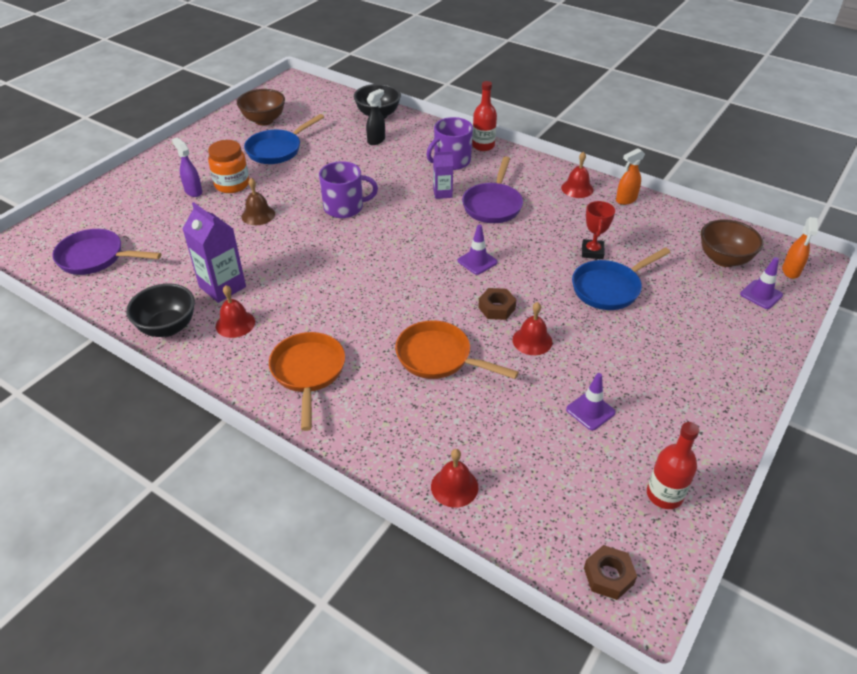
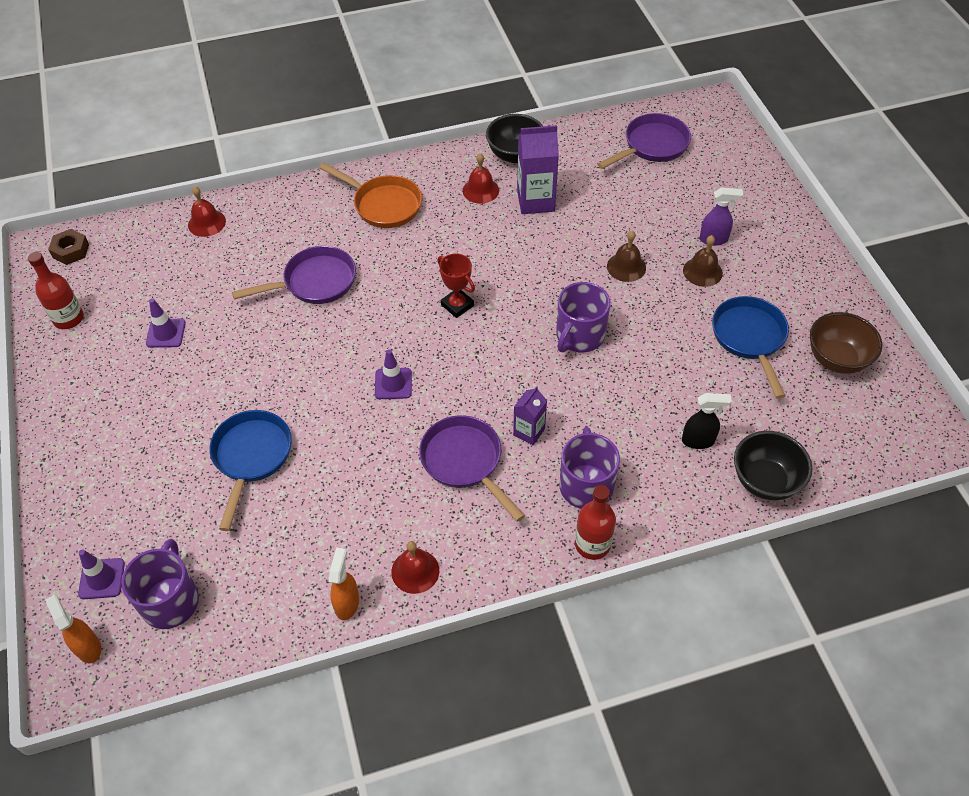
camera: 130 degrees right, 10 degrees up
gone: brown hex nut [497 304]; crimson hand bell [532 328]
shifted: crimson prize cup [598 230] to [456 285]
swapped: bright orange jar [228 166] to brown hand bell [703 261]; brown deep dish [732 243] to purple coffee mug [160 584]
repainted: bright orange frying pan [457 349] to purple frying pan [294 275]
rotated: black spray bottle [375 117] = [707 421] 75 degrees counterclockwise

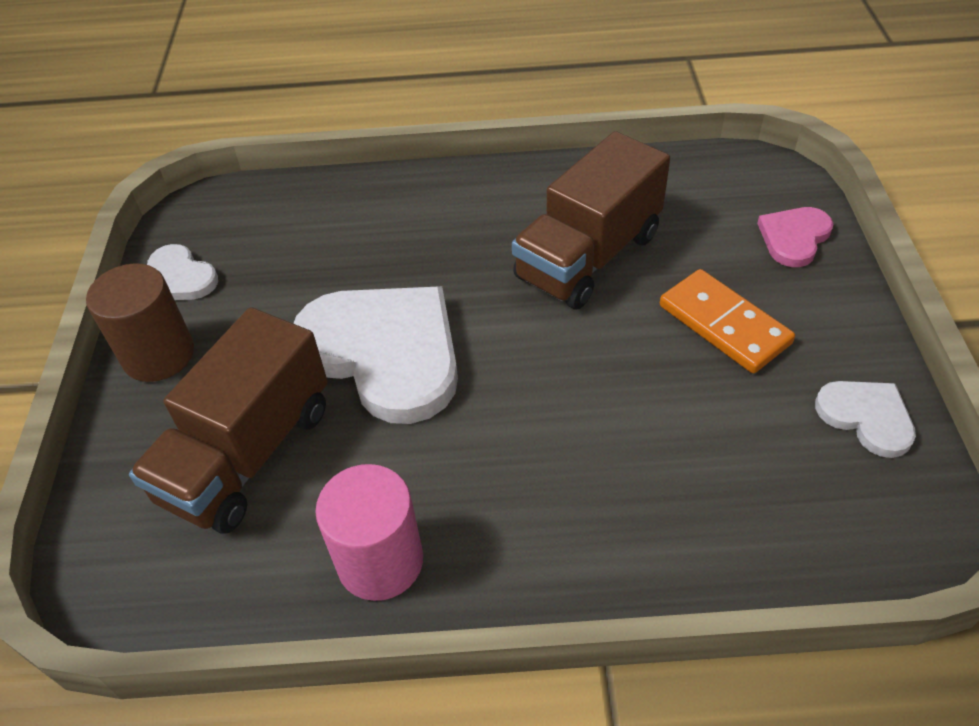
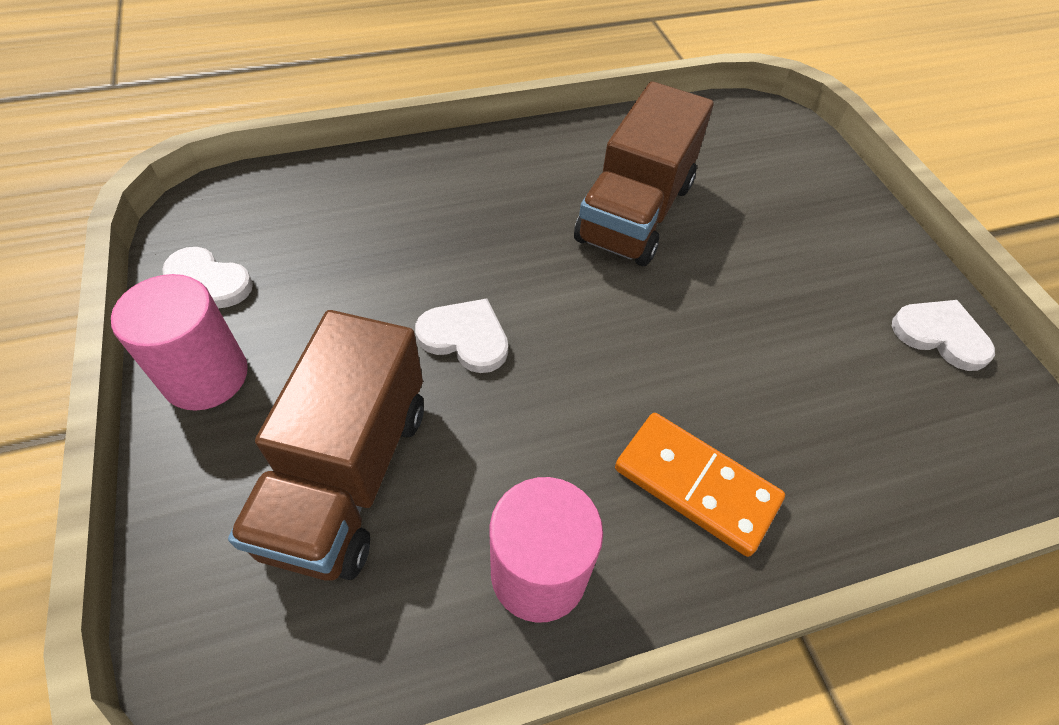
camera: 20 degrees left, 5 degrees up
gone: rose-pink love heart [795 237]
shifted: bright orange domino piece [727 321] to [700 485]
repainted: brown cylinder shape [140 322] to rose-pink cylinder shape [179 342]
scaled: pure white love heart [375 355] = [461 335] x0.49

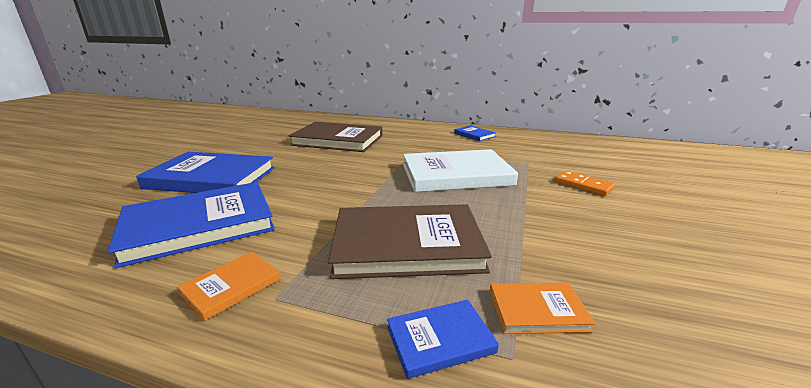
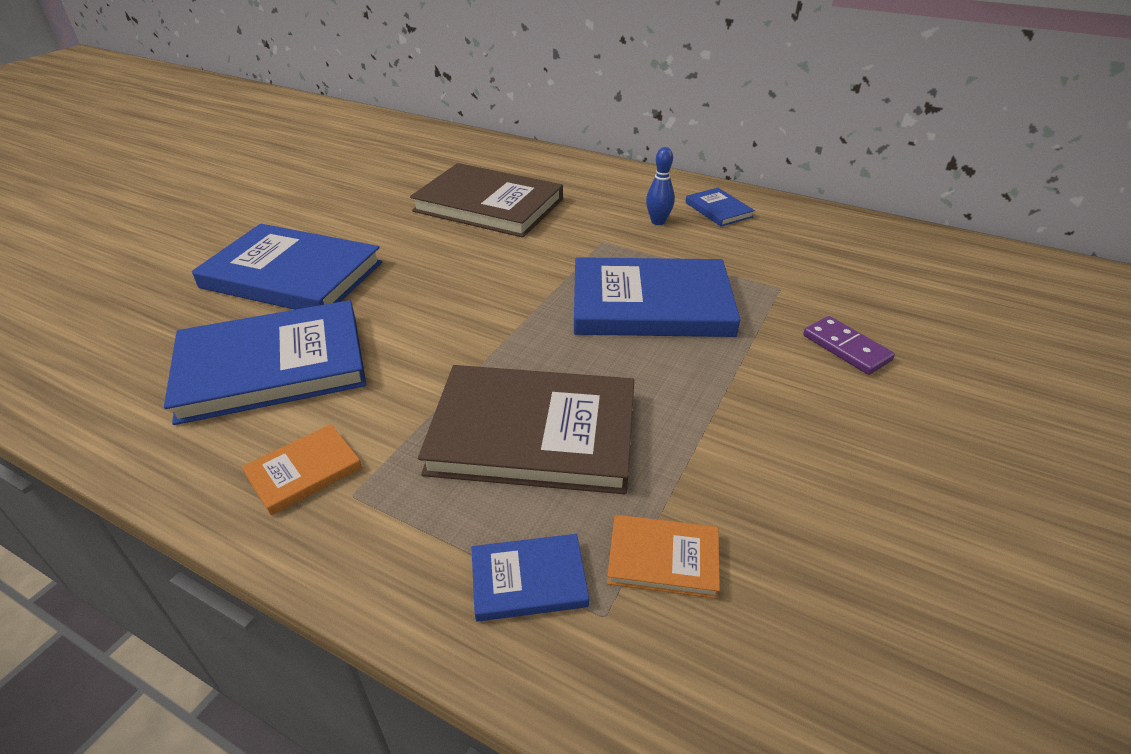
camera: 10 degrees right, 15 degrees up
new: cobalt bowling pin [660 186]
repainted: pure white book [460 170] to cobalt book [657 297]; bright orange domino piece [585 183] to purple domino piece [849 345]

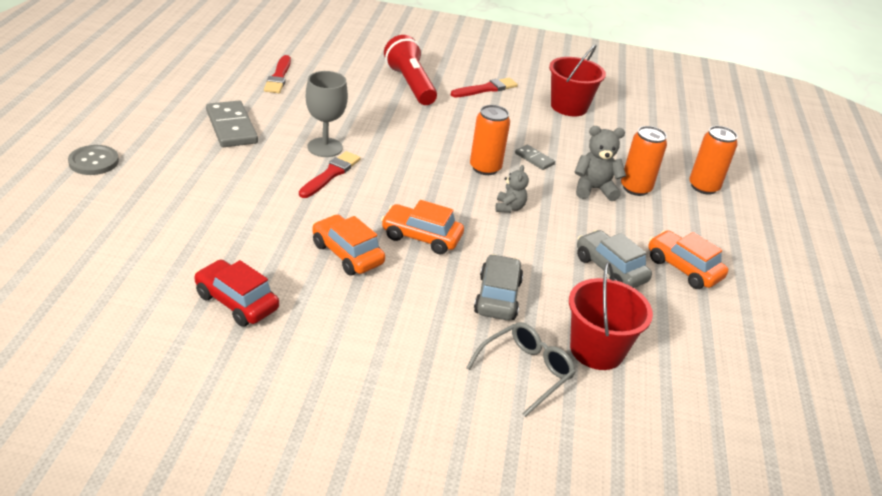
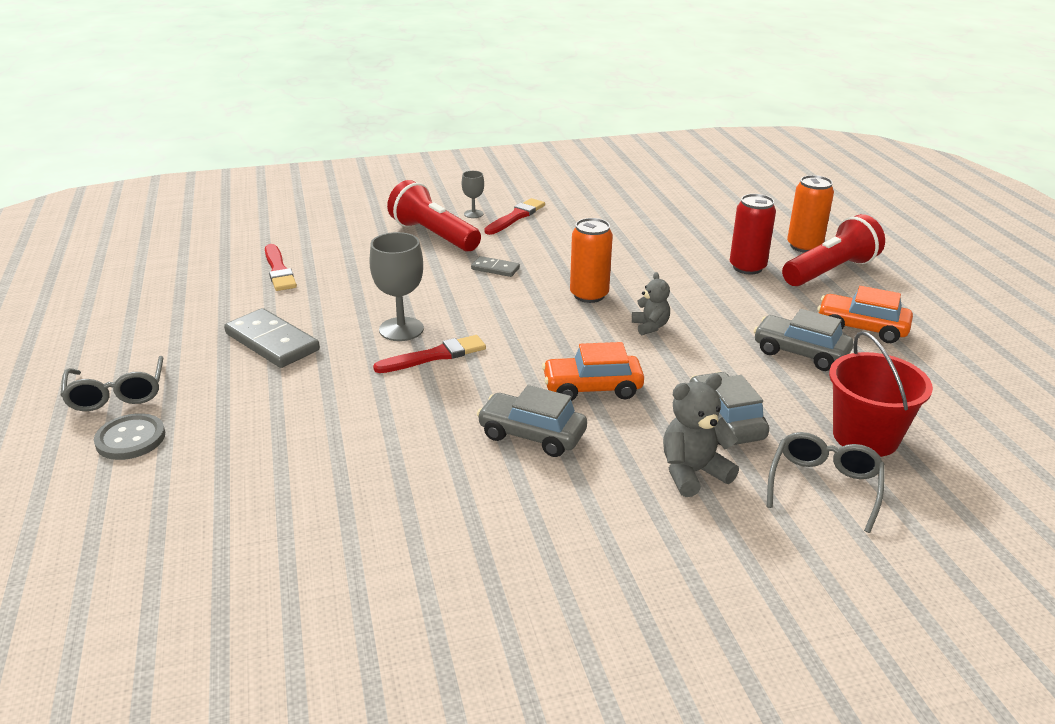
camera: 20 degrees left, 5 degrees down
gone: crimson automobile [236 293]; crimson pail [577 80]
new: grey eyeglasses [112 383]; grey wine glass [473 194]; crimson flashlight [833 250]
shifted: grey domino piece [535 157] to [495 266]; grey stuffed bear [600 163] to [701 435]
repainted: bright orange automobile [348 244] to grey automobile [532 421]; bright orange can [644 161] to crimson can [753 234]
rotated: crimson paintbrush [330 174] = [429 354] 60 degrees clockwise

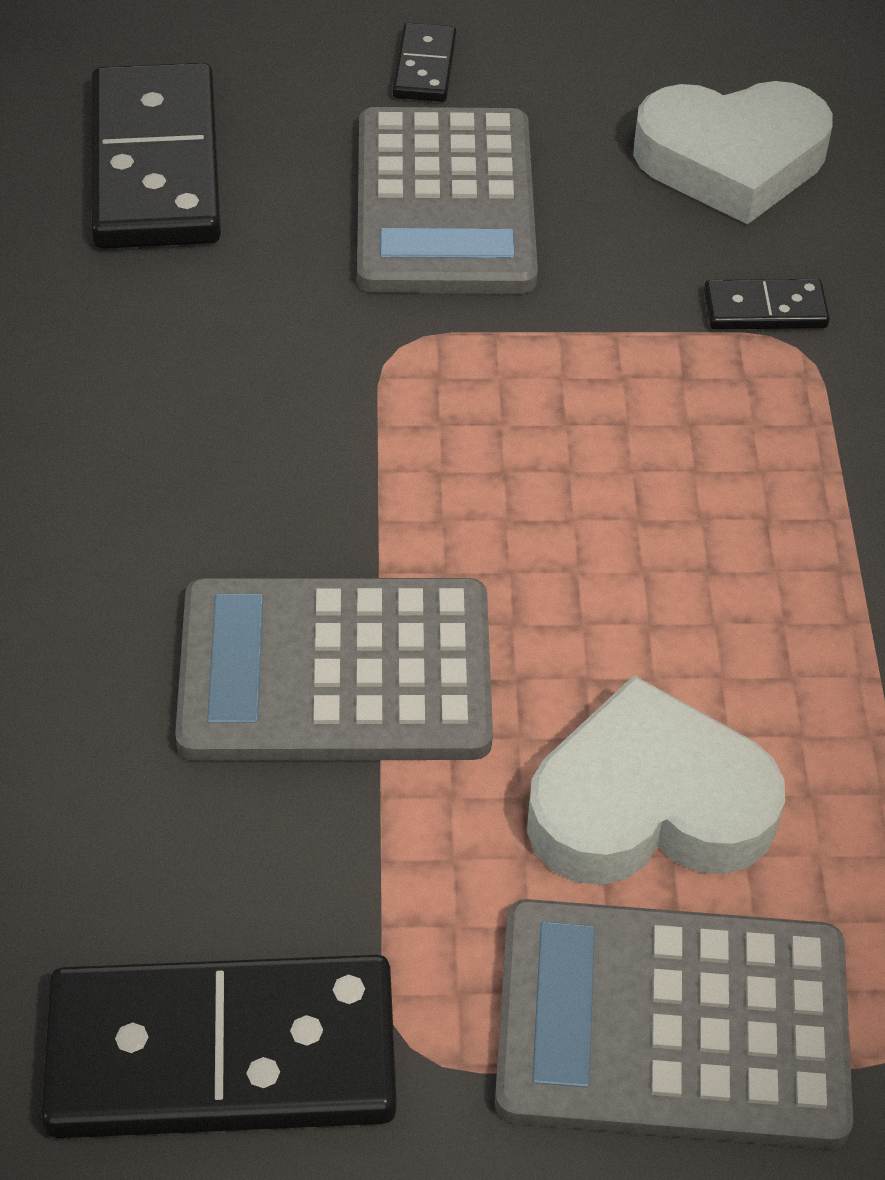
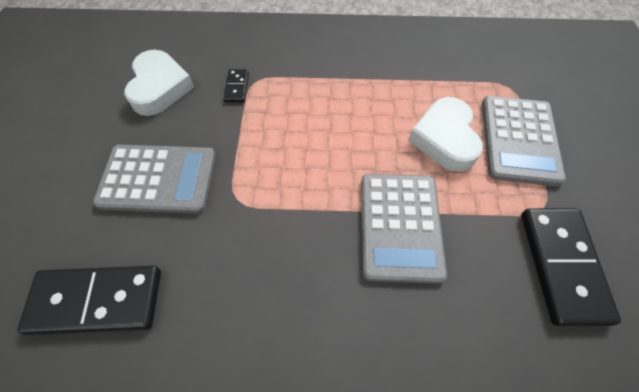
camera: 85 degrees left, 10 degrees up
gone: black domino piece [424 62]

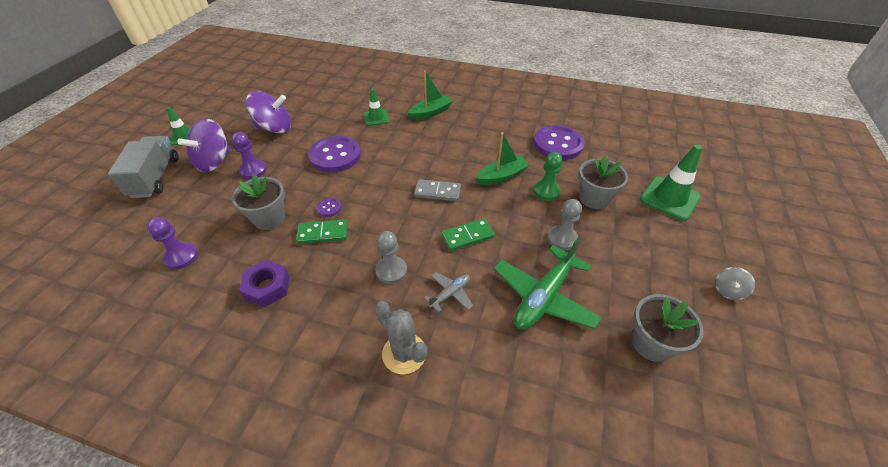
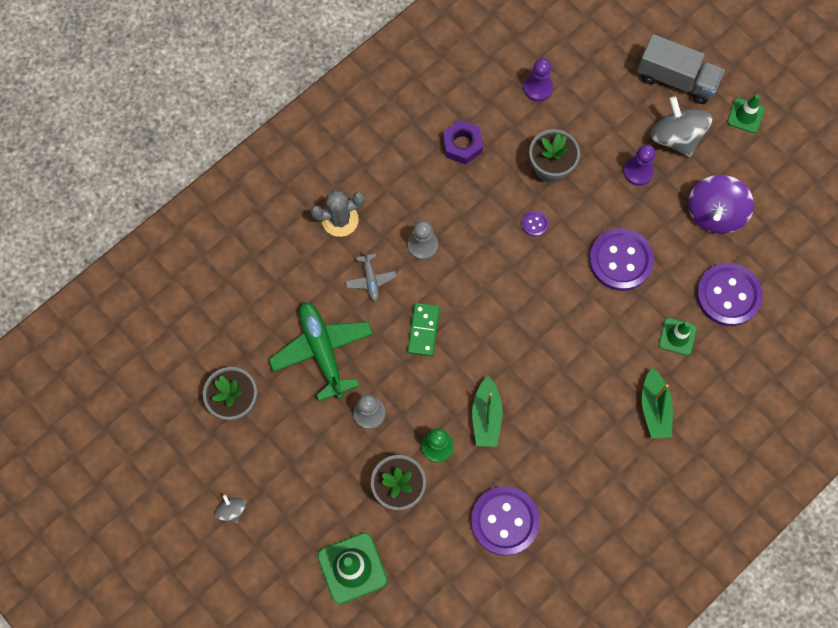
camera: 120 degrees right, 25 degrees up
gone: emerald domino piece [322 232]; grey domino piece [437 190]
new: purple shirt button [729 294]
repainted: purple whirligig [204 145] to grey whirligig [681 126]

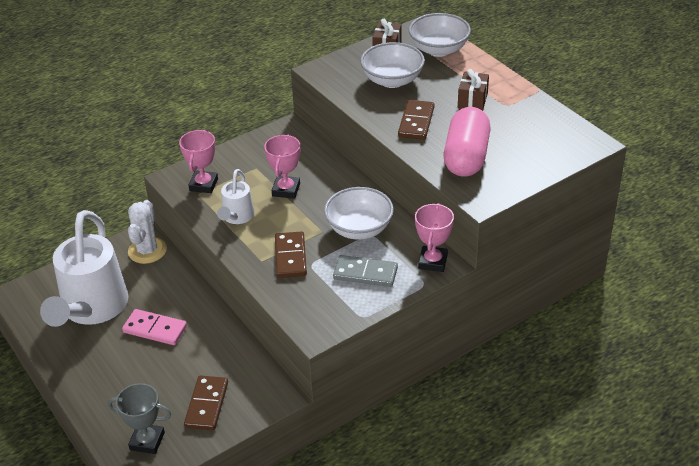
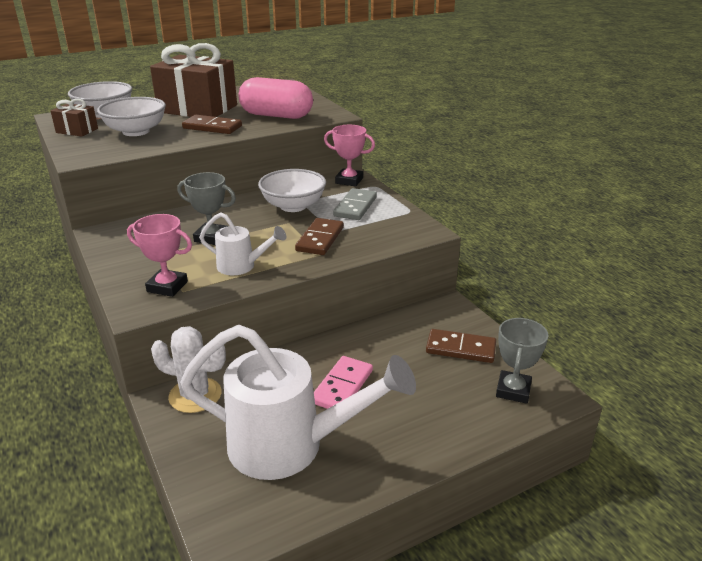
camera: 85 degrees left, 10 degrees down
repainted: rose-pink prize cup [282 167] to grey prize cup [206 208]
rotated: brown domino piece [291 254] = [319 236] 75 degrees counterclockwise
scaled: brown gift [473 90] = [193 80] x2.15

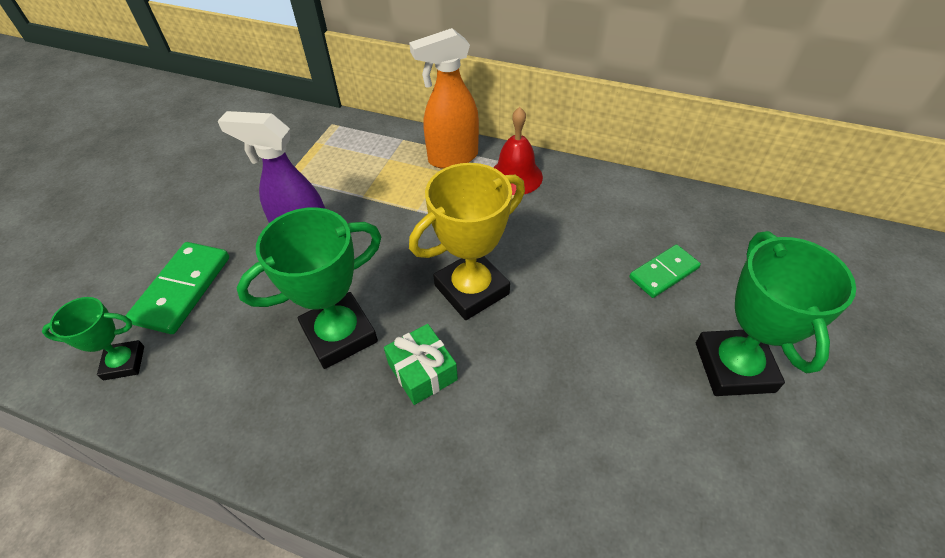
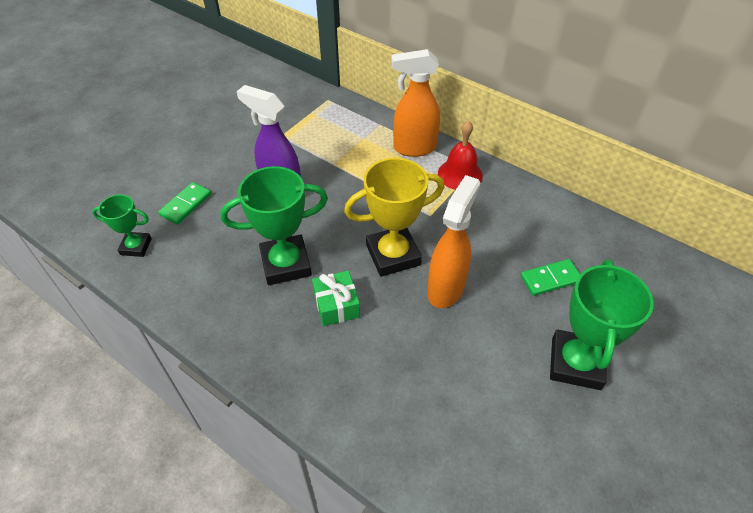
camera: 15 degrees right, 0 degrees up
new: bright orange spray bottle [453 241]
scaled: emerald domino piece [177 288] = [184 203] x0.66

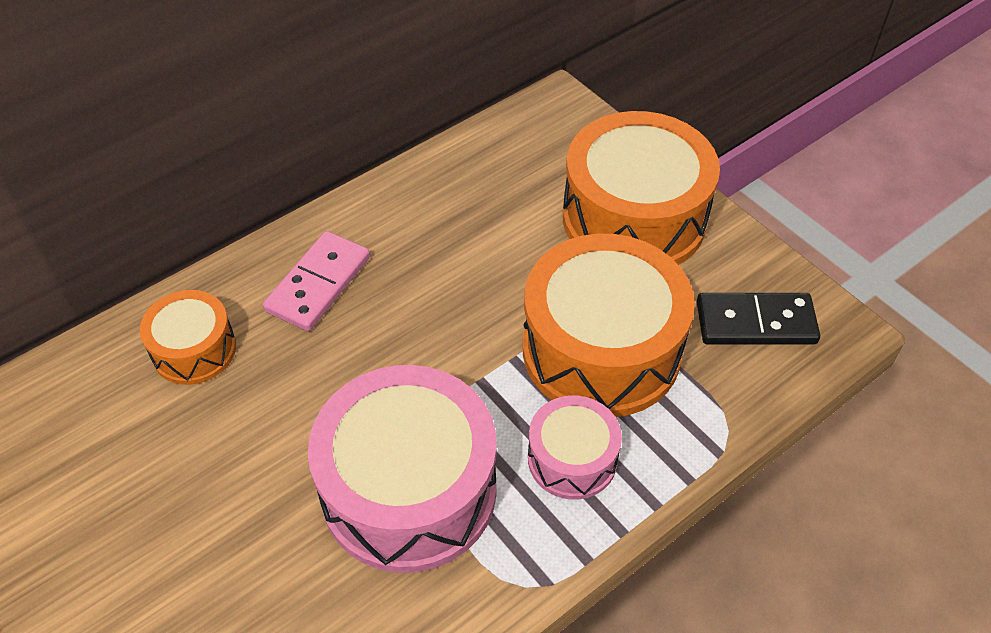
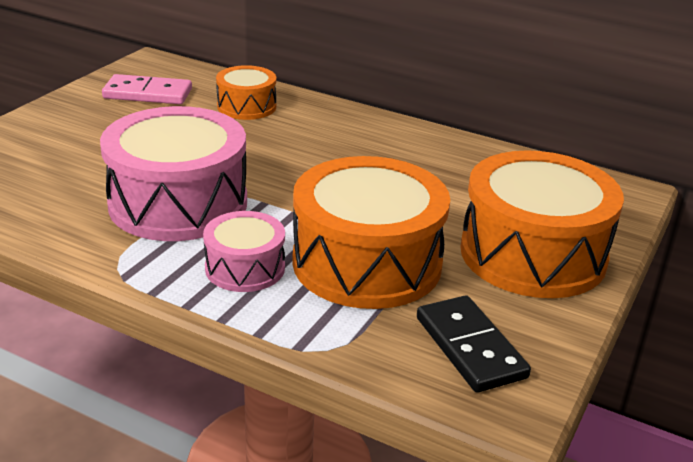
camera: 65 degrees right, 20 degrees down
shifted: rose-pink domino piece [316 281] to [147 89]

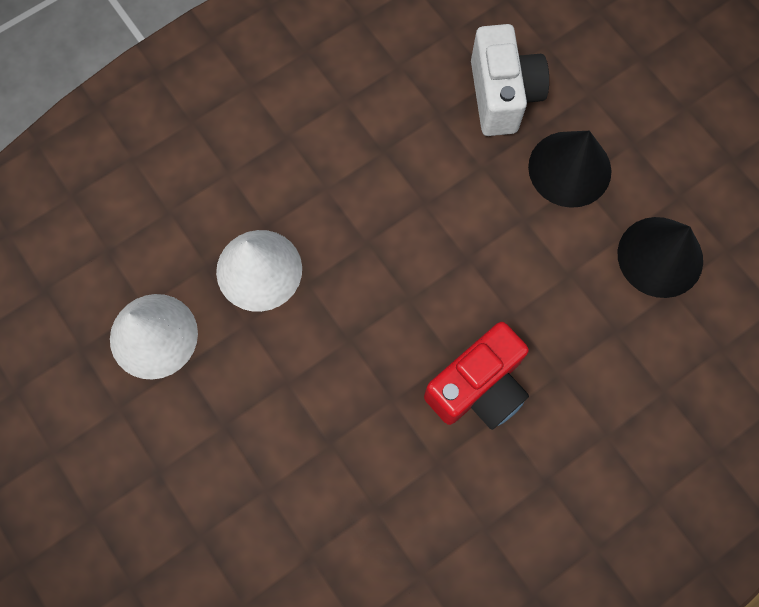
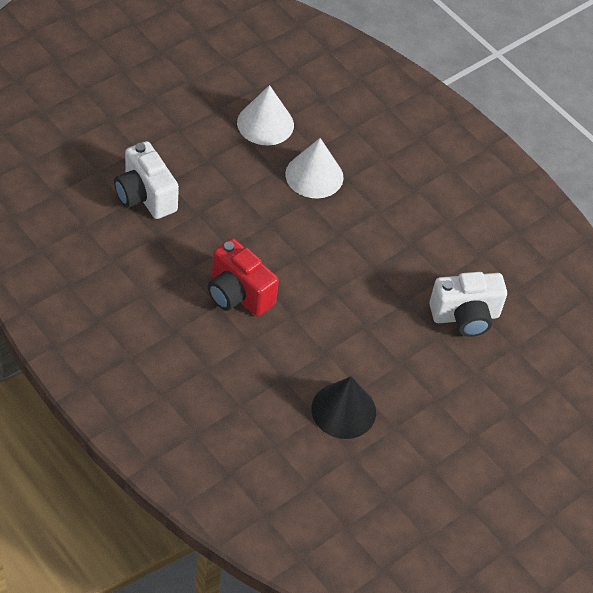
camera: 80 degrees right, 20 degrees down
gone: black solid cone [570 169]
new: pure white compact camera [146 180]

